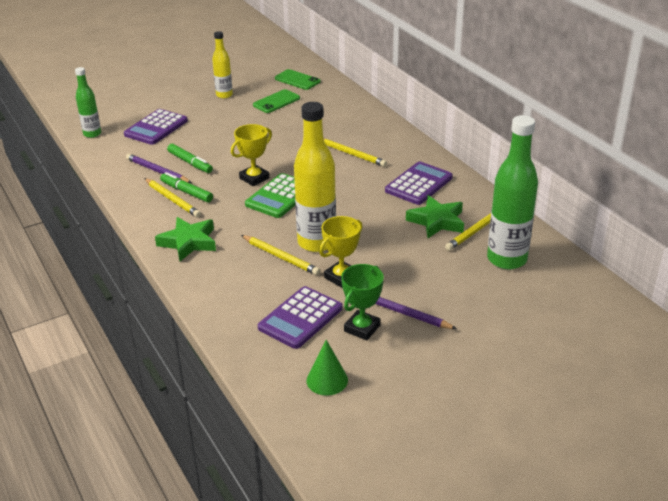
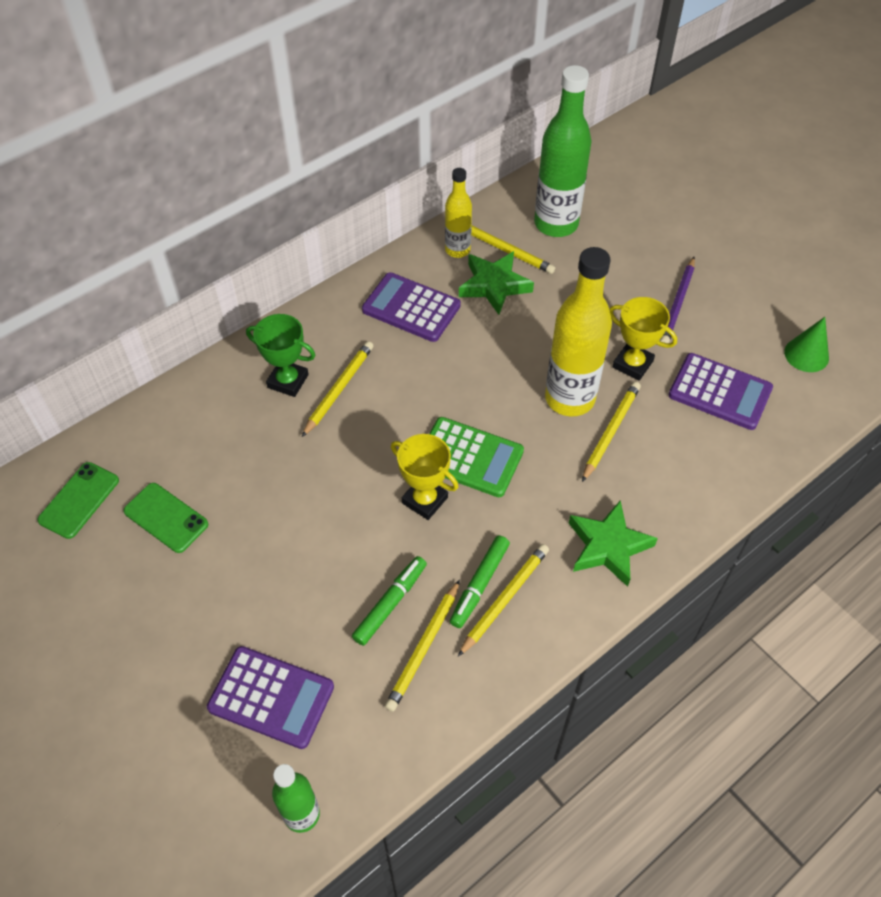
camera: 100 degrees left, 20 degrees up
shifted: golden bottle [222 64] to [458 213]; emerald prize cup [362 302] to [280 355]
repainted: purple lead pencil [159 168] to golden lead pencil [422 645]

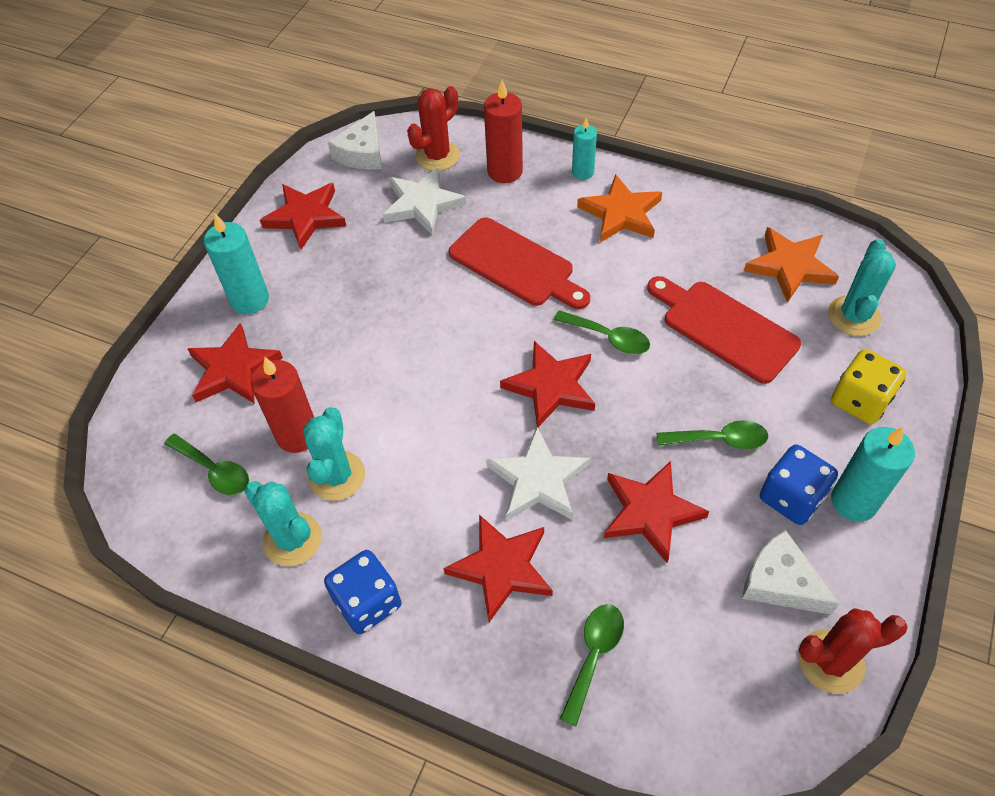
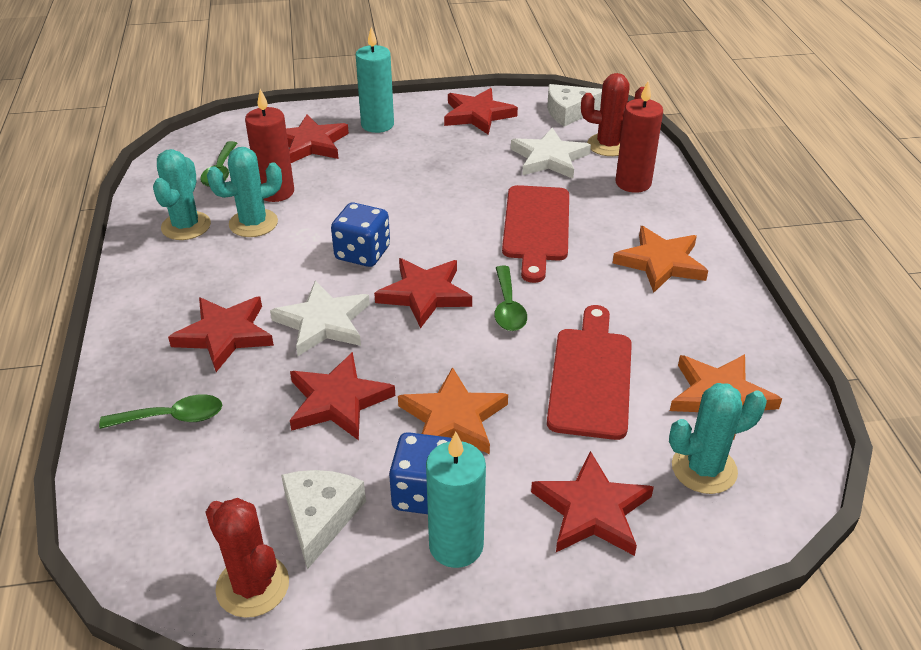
camera: 55 degrees right, 15 degrees down
gone: turquoise wax candle [584 149]
shifted: cobalt dice [363 592] to [360 234]
swapped: emerald teaspoon [712 434] to bright orange five-pointed star [453 410]; golden dice [869 386] to crimson five-pointed star [592 503]

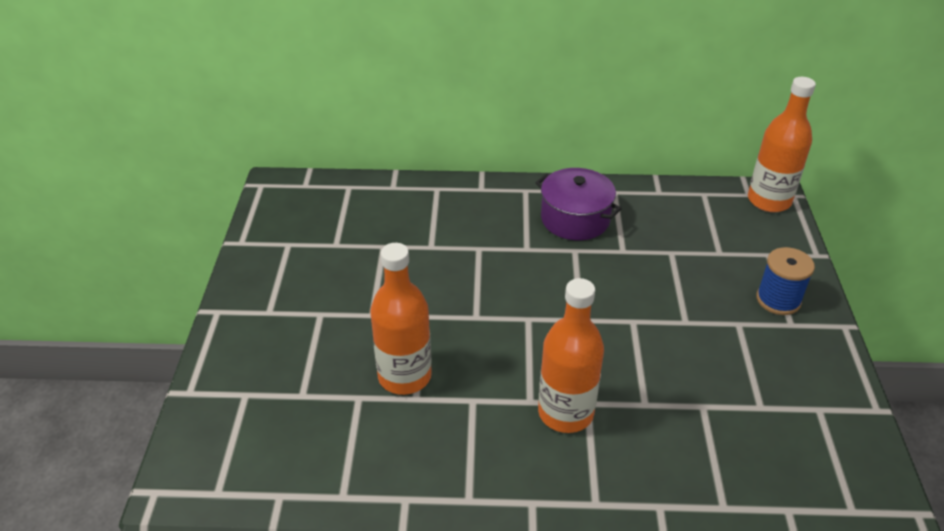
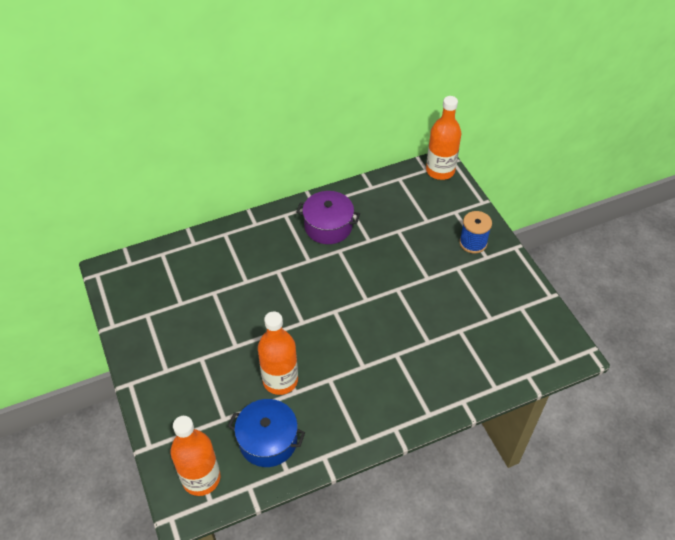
camera: 25 degrees left, 10 degrees up
new: cobalt pot [266 433]
shifted: bright orange bottle [571 355] to [195 456]

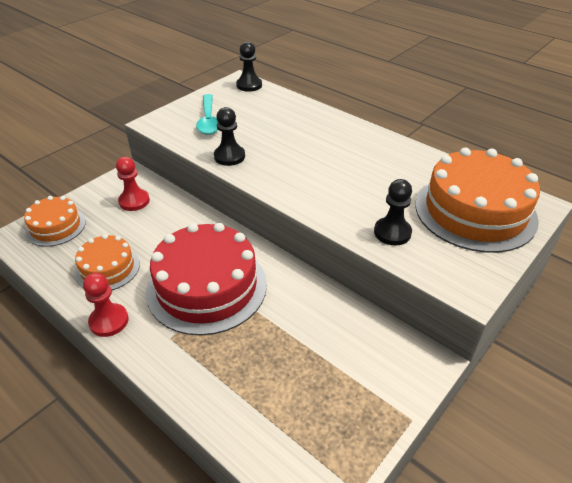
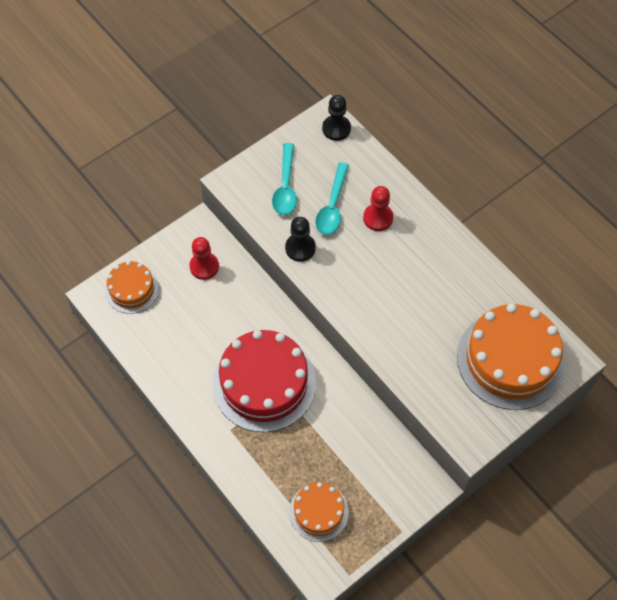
camera: 10 degrees right, 20 degrees up
gone: black game pawn [393 212]
new: turquoise teaspoon [332 198]
shifted: bright orange gateau [107 262] to [319 512]; crimson game pawn [106 305] to [378 208]

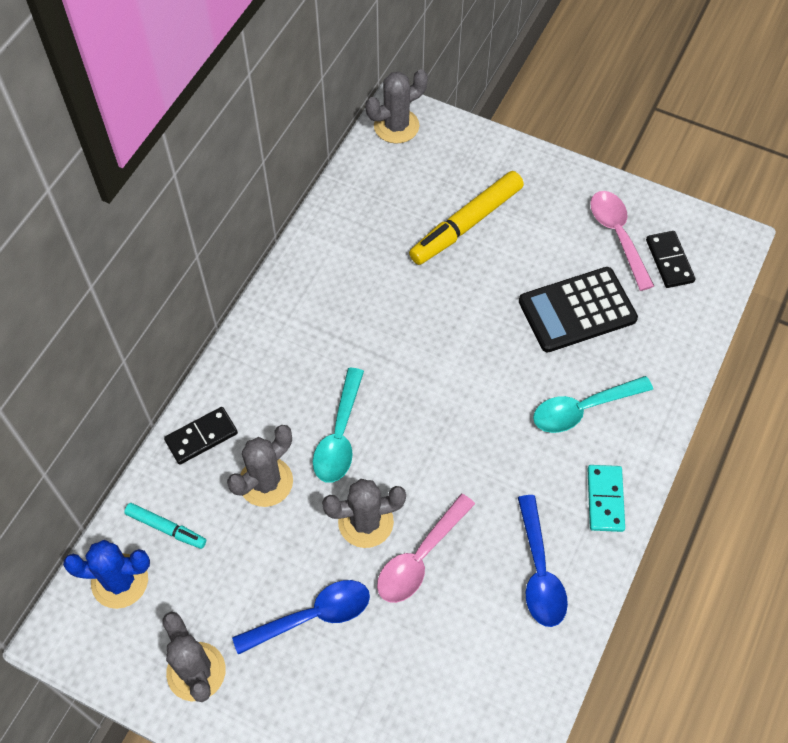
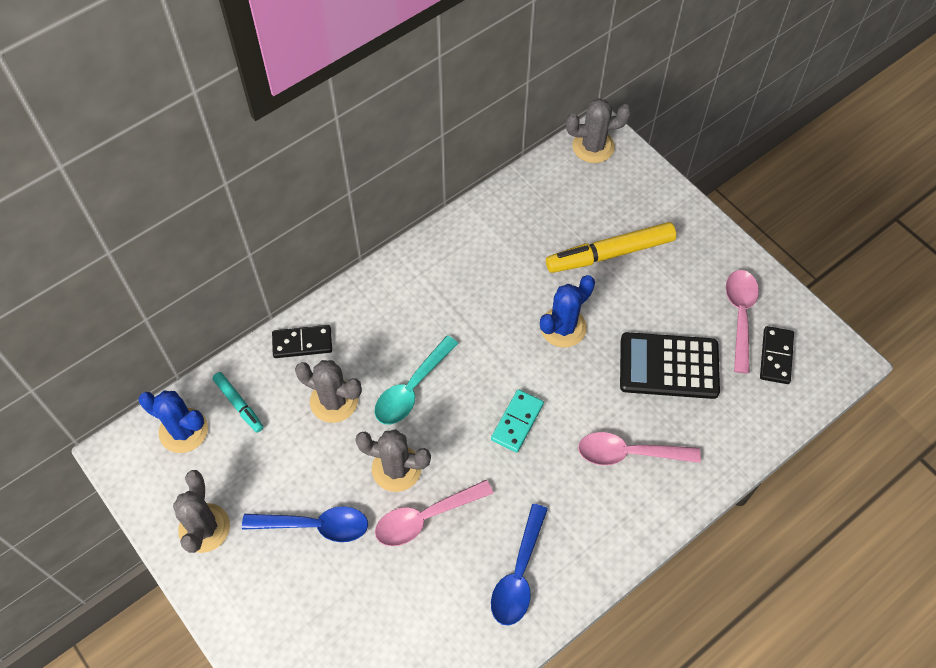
camera: 25 degrees right, 0 degrees up
new: cobalt prickly plant [567 311]
shifted: turquoise domino piece [606 498] to [517 420]
repainted: turquoise teaspoon [593 404] to rose-pink teaspoon [639 448]
rotated: grey prickly plant [260 466] = [328 391] 45 degrees clockwise

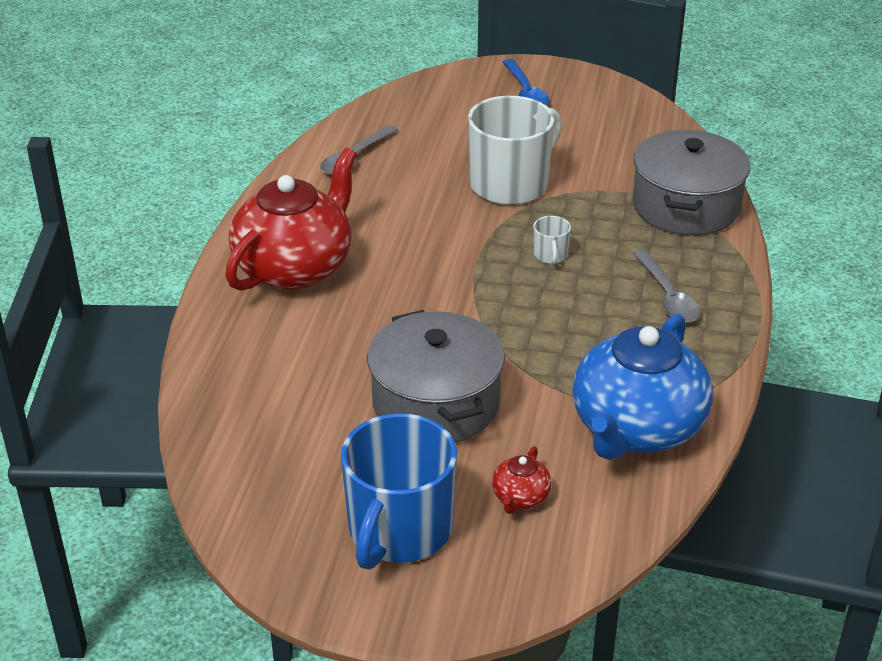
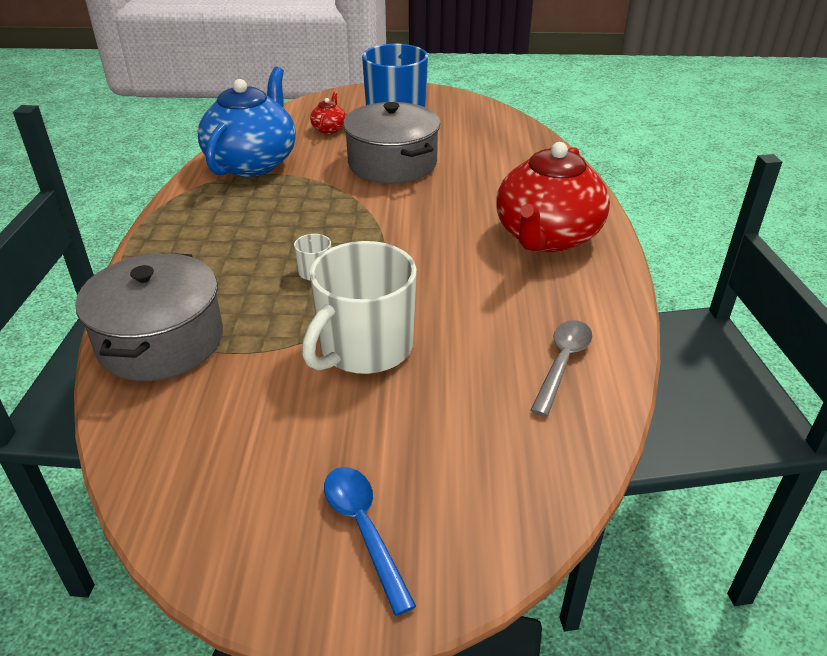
camera: 170 degrees right, 0 degrees up
gone: grey teaspoon [666 286]

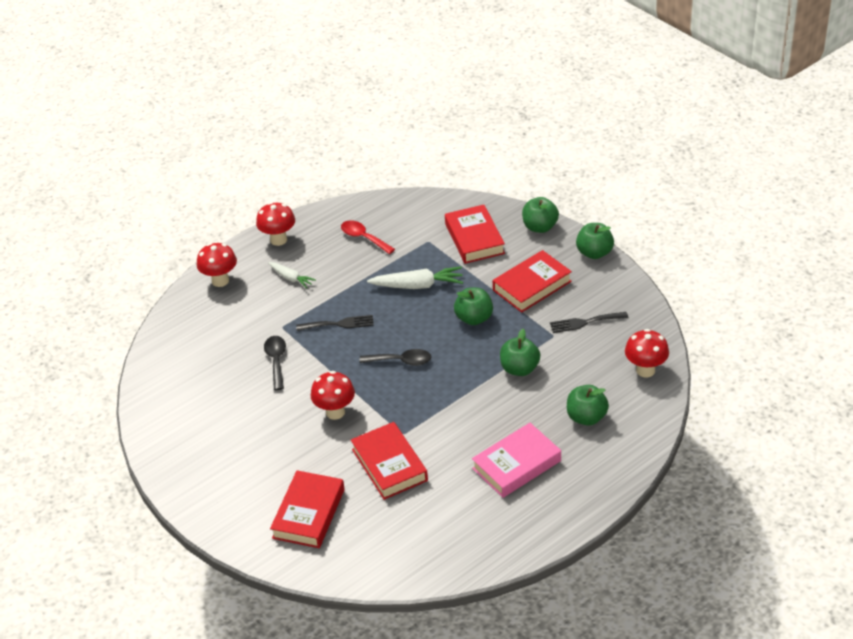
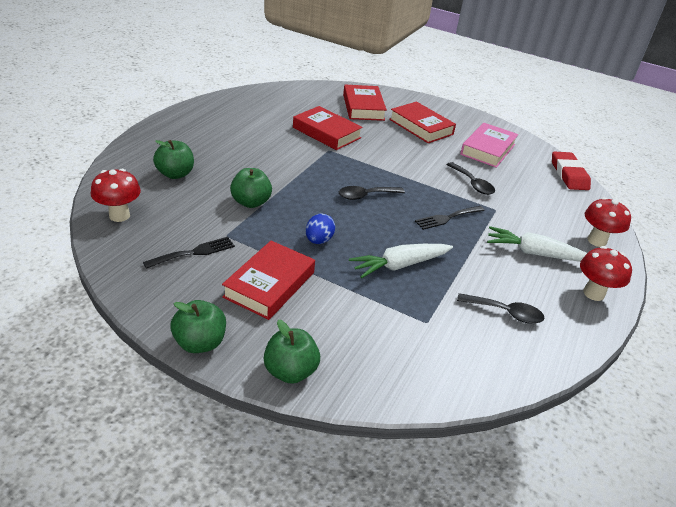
camera: 150 degrees right, 5 degrees down
gone: crimson fungus [333 395]
new: crimson pencil eraser [571 171]
shifted: crimson book [475 234] to [422 122]; rose-pink book [516 460] to [489 145]
swapped: emerald toy apple [473 306] to cobalt egg shape [320 228]
repainted: crimson teaspoon [368 237] to black teaspoon [500 308]
scaled: pure white carrot [292 275] = [537 244] x1.64

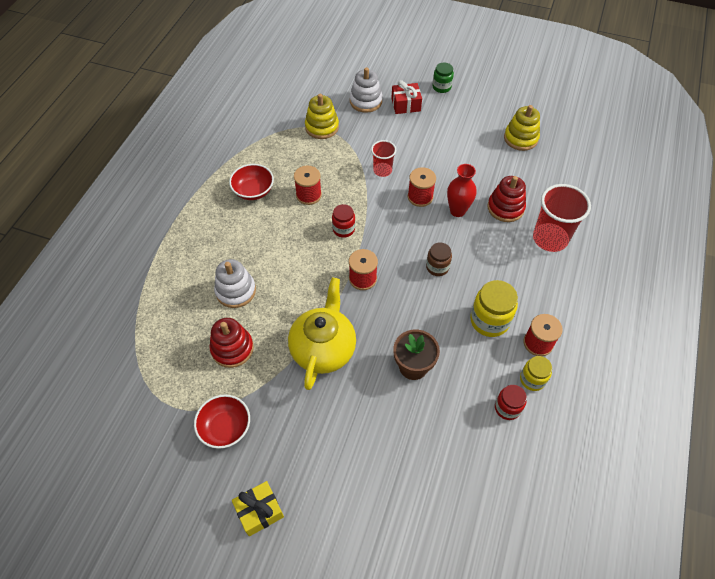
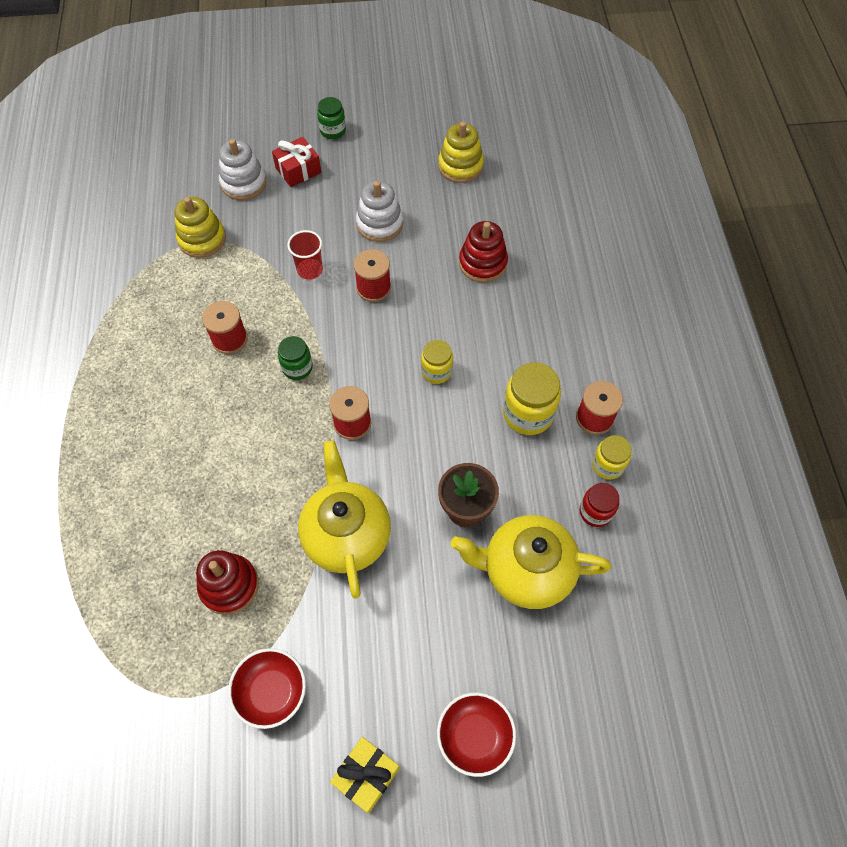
camera: 25 degrees left, 5 degrees up
gone: crimson tall vase [461 190]; crimson tumbler [562 218]
new: golden china teapot [531 562]
shifted: pure white ring stacker [235 283] to [379 211]; crimson deep dish [251 182] to [476 734]
repainted: crimson jar [343 221] to emerald jar [295 358]; brown jar [439 259] to golden jar [437 362]

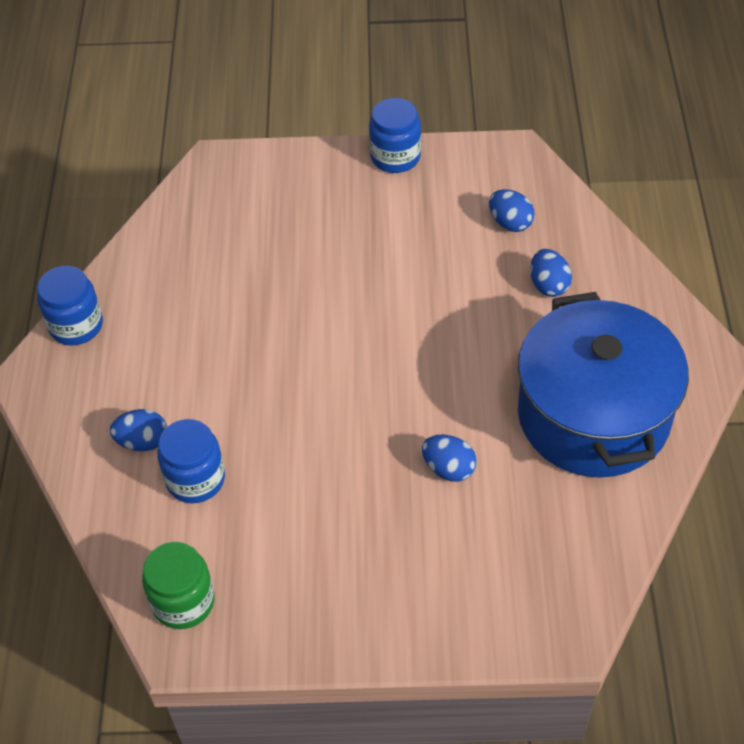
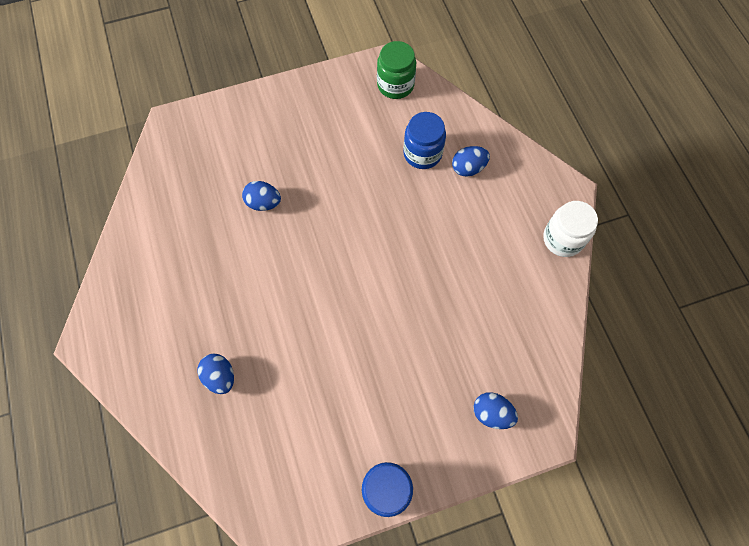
camera: 160 degrees right, 15 degrees up
gone: cobalt pot [603 385]
shifted: cobalt egg shape [512 210] to [496 410]
repainted: cobalt jar [70 305] to pure white jar [570 229]

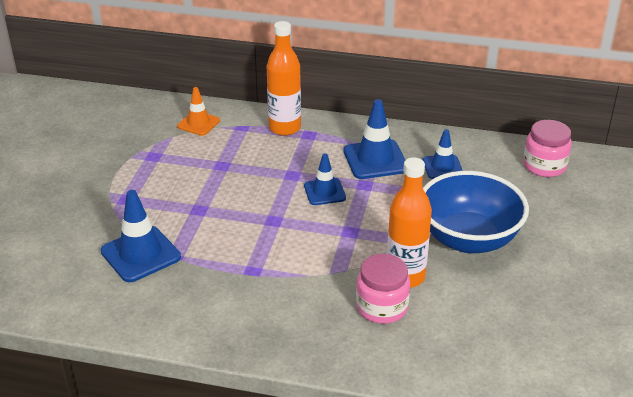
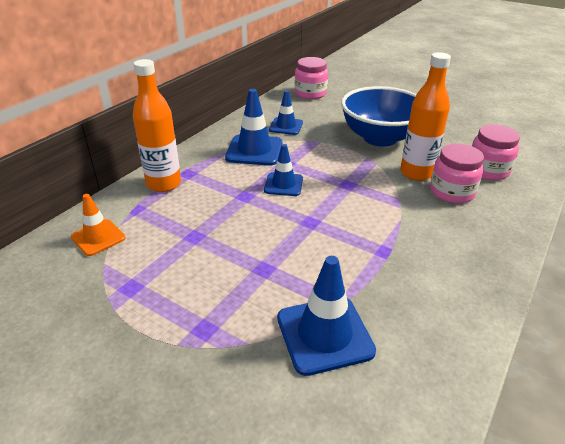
camera: 70 degrees left, 0 degrees up
new: rose-pink jar [496 152]

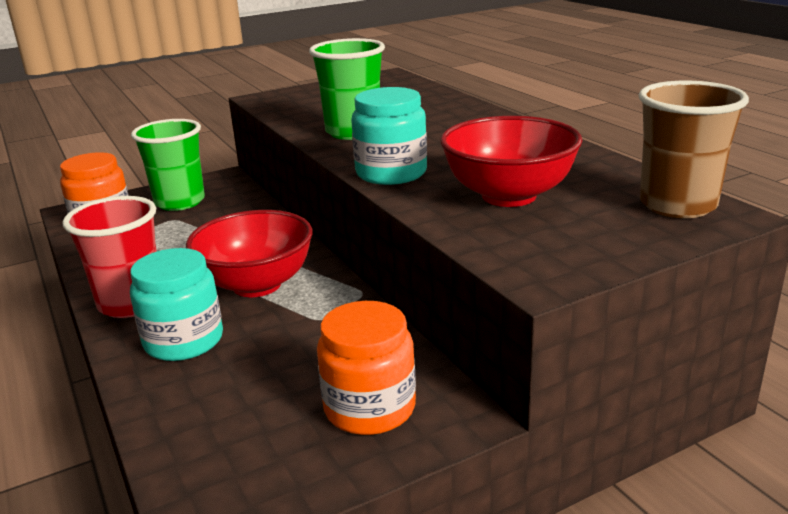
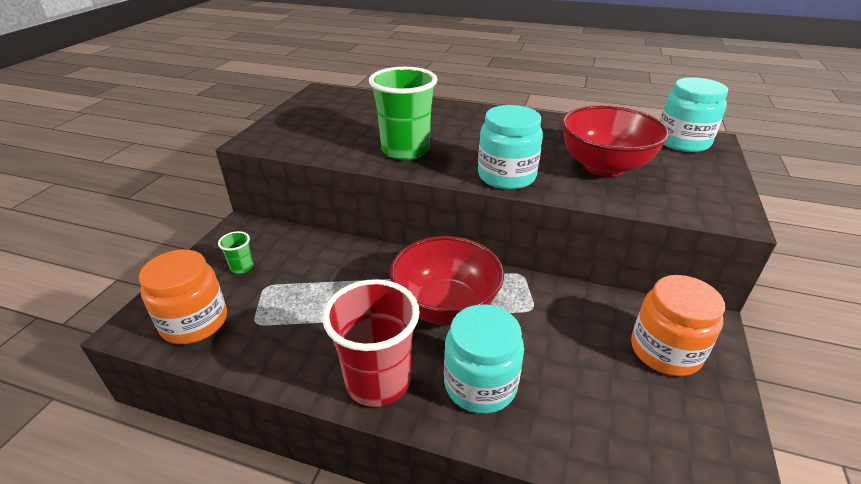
camera: 45 degrees left, 10 degrees up
swapped: brown tumbler [693 149] to turquoise jar [694 114]
scaled: emerald tumbler [168 165] = [235 252] x0.44

